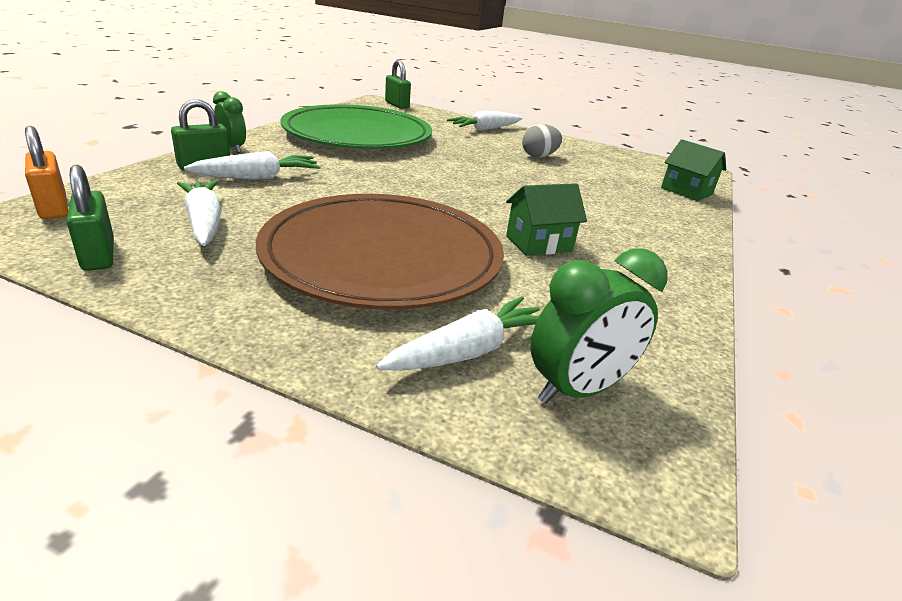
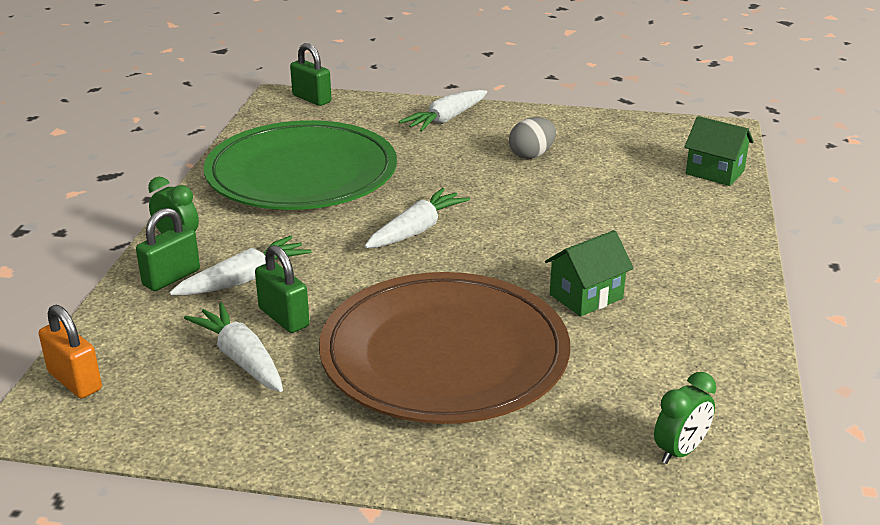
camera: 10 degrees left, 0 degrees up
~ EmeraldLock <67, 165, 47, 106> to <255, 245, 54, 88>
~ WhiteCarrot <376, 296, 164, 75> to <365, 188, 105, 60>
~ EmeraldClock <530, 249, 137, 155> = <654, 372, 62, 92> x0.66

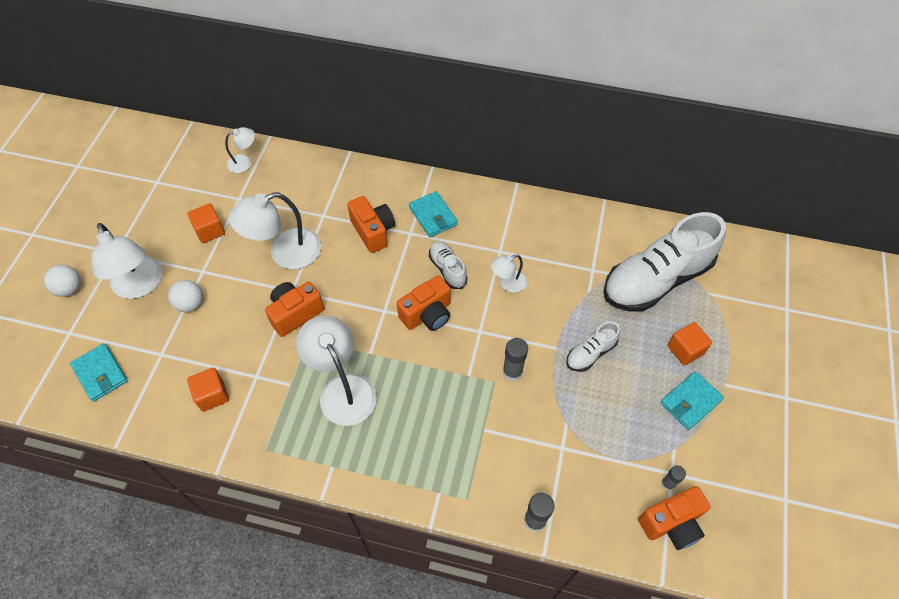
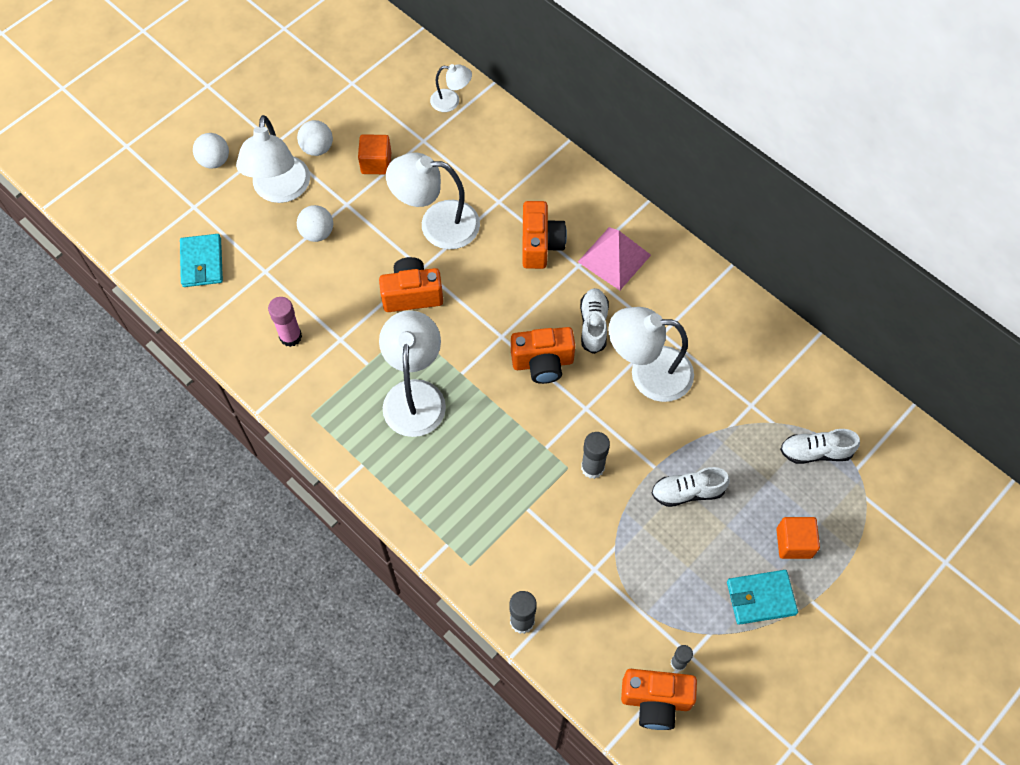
camera: 30 degrees right, 5 degrees up
~ BrightOrangeBlock <187, 368, 42, 44> to PinkGlue <268, 297, 34, 50>
+ WhiteSphere <297, 120, 36, 36>
~ TurquoiseBillfold <409, 191, 49, 46> to PinkPyramid <578, 227, 73, 63>
~ WhiteReadingLamp <491, 254, 36, 39> = <608, 307, 86, 95> x1.90
~ WhiteSneaker <603, 212, 123, 100> = <780, 429, 80, 35> x0.45

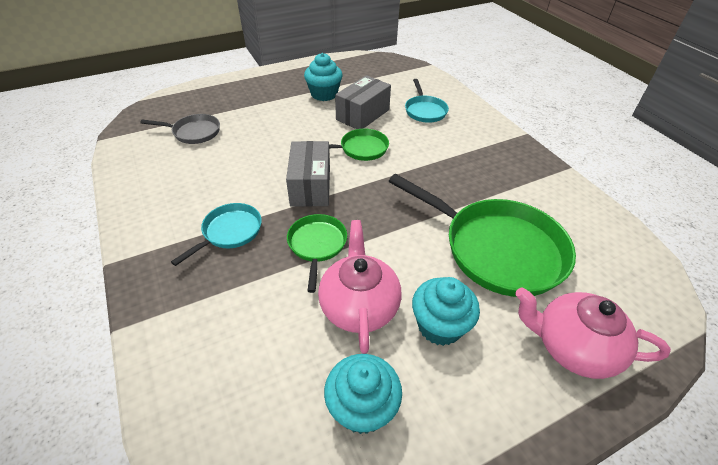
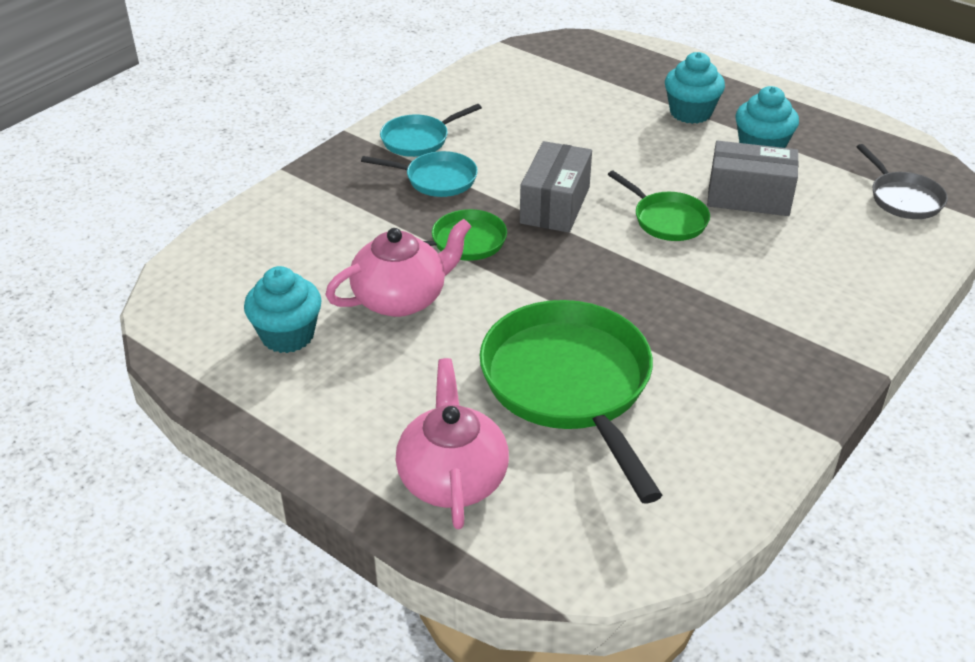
camera: 65 degrees right, 5 degrees down
~ TurquoiseFryingPan <405, 79, 44, 44> to <380, 104, 102, 53>
~ EmeraldFryingPan <389, 174, 187, 123> = <480, 300, 182, 203> 150 degrees clockwise
~ GrayPackage <286, 141, 44, 66> = <520, 141, 72, 92> 45 degrees counterclockwise
~ TurquoiseCupcake <412, 277, 68, 69> to <665, 52, 60, 72>
~ GrayFryingPan <140, 114, 80, 30> to <857, 144, 91, 75>

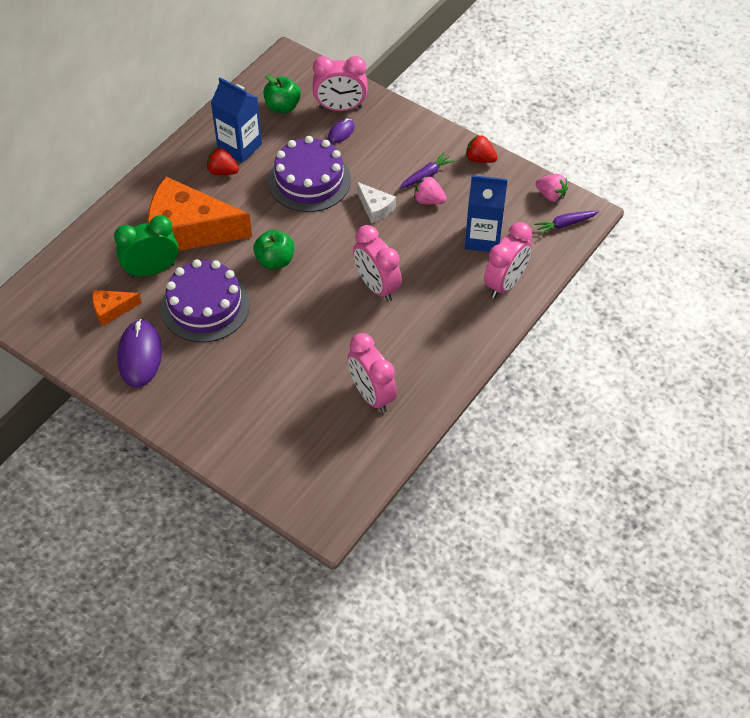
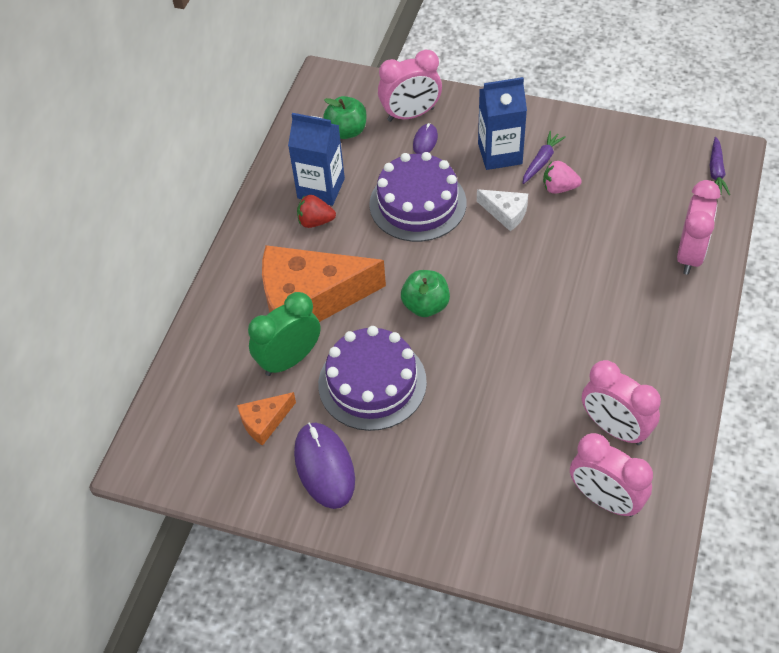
camera: 15 degrees left, 0 degrees up
~ RoyalBlueCarton <465, 175, 43, 77> to <478, 77, 49, 93>
~ PinkClock <353, 225, 49, 77> to <570, 433, 83, 84>
~ RoyalPurpleCarrot <534, 211, 65, 24> = <710, 137, 20, 58> 45 degrees counterclockwise
- RedBerry <466, 135, 32, 28>
- PinkBerry <536, 174, 32, 28>

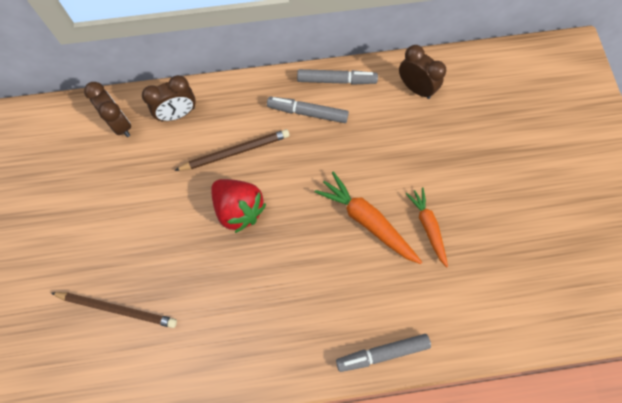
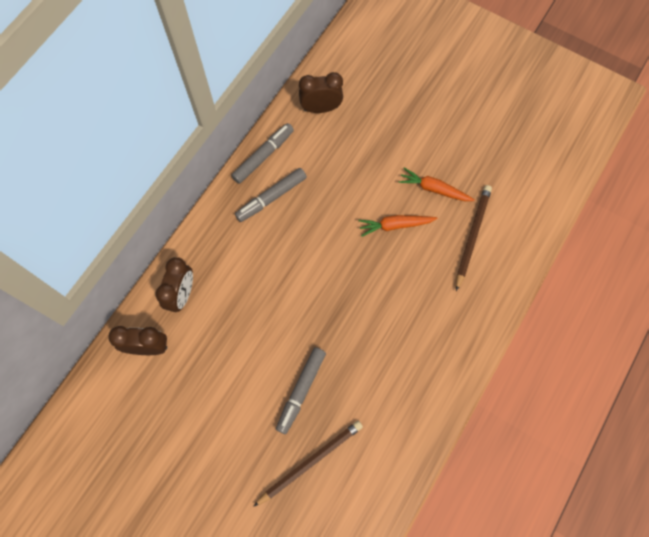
camera: 50 degrees left, 0 degrees up
~ GrayFeltPen <336, 334, 95, 38> to <276, 347, 50, 87>
~ BrightOrangeCarrot <315, 172, 107, 92> = <358, 215, 80, 22> x0.66
~ DarkBrownPencil <174, 129, 116, 42> to <456, 185, 36, 106>
- RedBerry <211, 179, 55, 54>

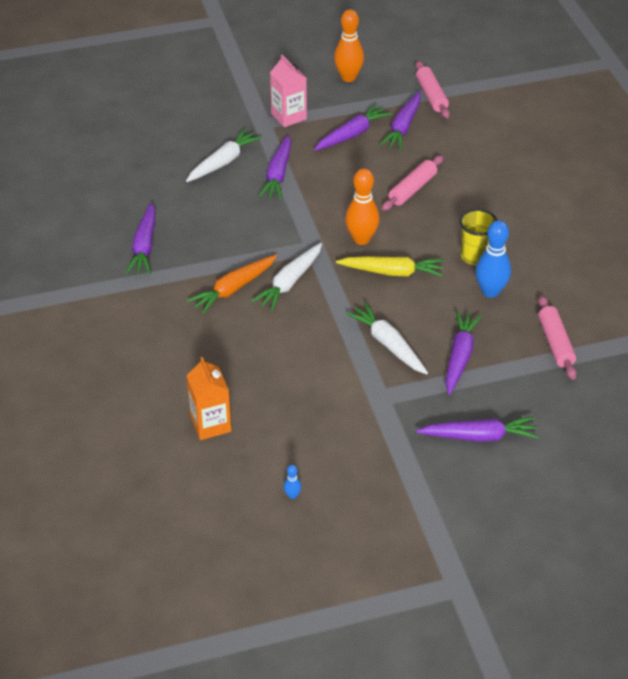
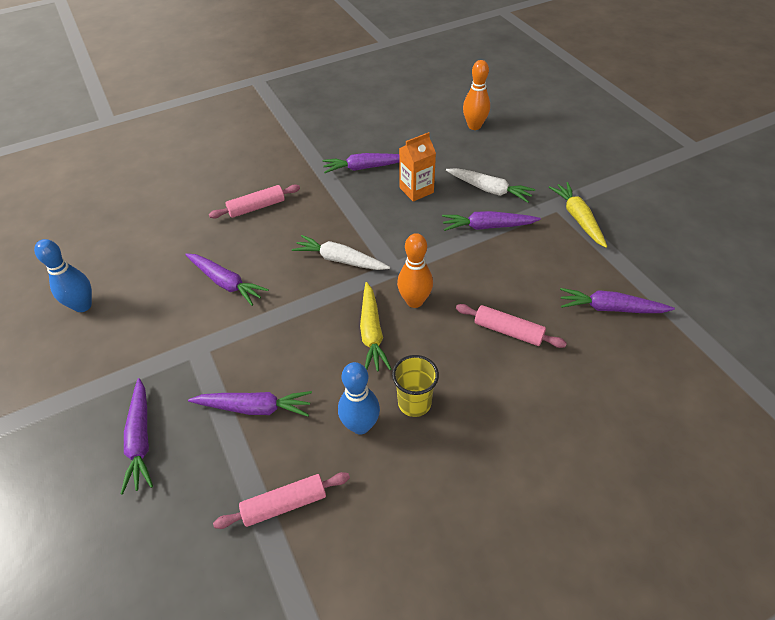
camera: 80 degrees right, 5 degrees up
~ RoyalBlueTenpin <284, 465, 17, 34> = <34, 239, 58, 73> x2.26
~ RoyalPurpleCarrot <314, 104, 78, 47> to <185, 253, 84, 53>
~ PinkPastryRoller <415, 61, 35, 58> to <209, 184, 91, 34>
~ BrightOrangeCarton <186, 357, 45, 83> to <399, 132, 37, 70>
~ BrightOrangeTenpin <334, 9, 30, 73> to <463, 60, 27, 70>
~ PinkCarton <270, 55, 37, 72> to YellowCarrot <549, 182, 58, 66>
- BrightOrangeCarrot <187, 255, 90, 59>
- WhiteCarrot <346, 302, 82, 72>

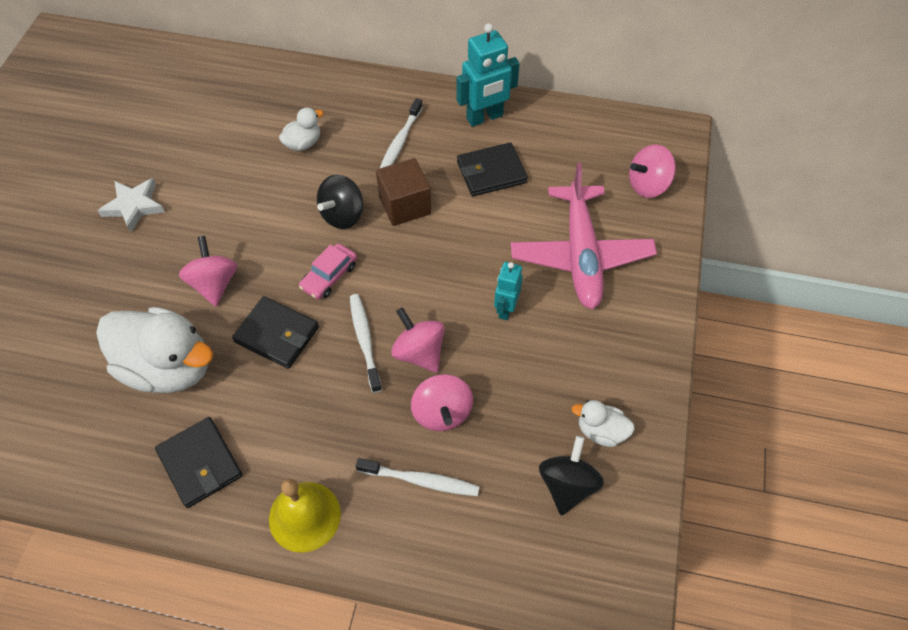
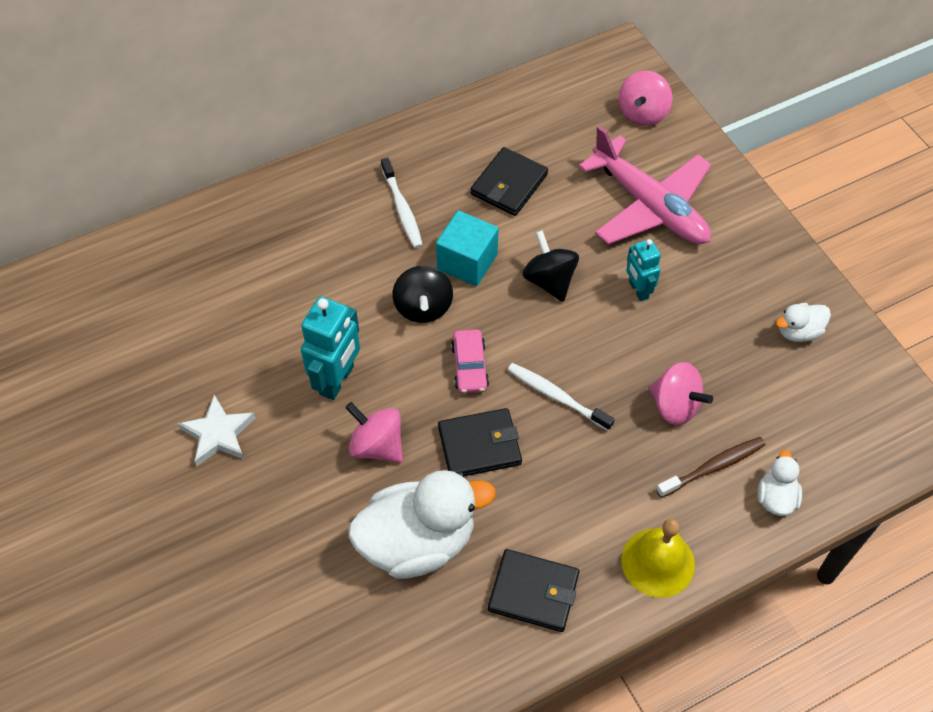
camera: 40 degrees left, 0 degrees up
~ TurquoiseRobot <457, 23, 63, 104> to <301, 296, 59, 104>
~ DarkBrownBlock <376, 158, 55, 68> to TurquoiseBlock <436, 211, 63, 75>
~ JetBlackToyTop <539, 436, 65, 80> to <522, 230, 57, 72>
~ WhiteToothbrush <356, 458, 124, 38> to DarkBrownToothbrush <656, 437, 109, 61>
~ WhiteDuck <279, 107, 45, 44> to <758, 450, 44, 66>
- PinkToyTop <391, 307, 54, 66>

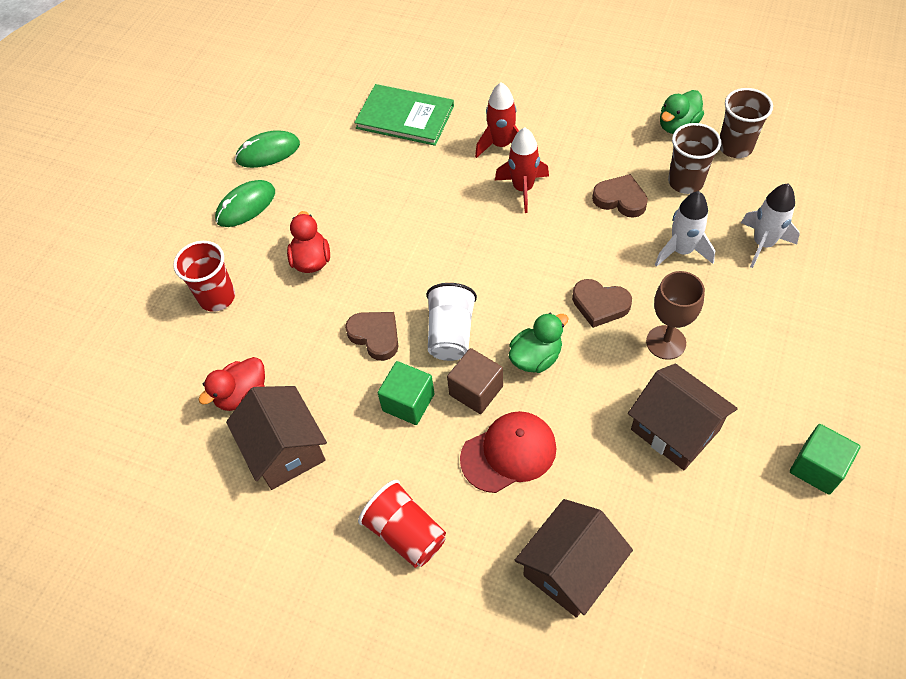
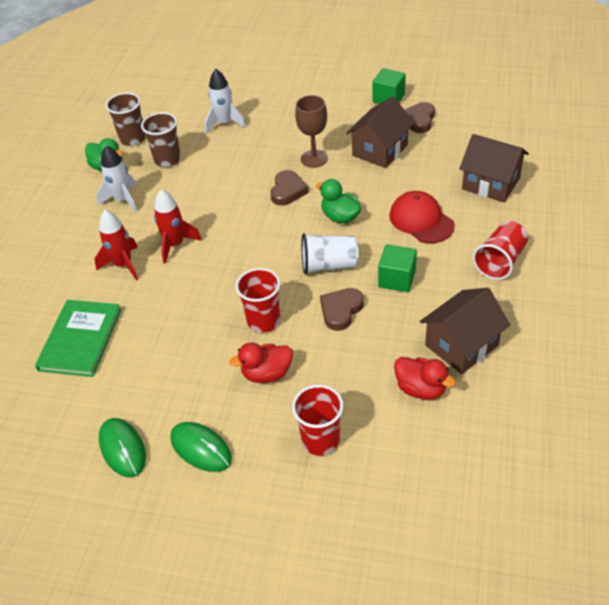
camera: 100 degrees left, 10 degrees down
~ WhiteRocket <655, 191, 60, 76> to <96, 145, 41, 68>
+ RedTumbler <236, 268, 44, 65>
~ DarkBrownHeart <592, 174, 56, 44> to <405, 102, 30, 31>
- DarkBrownBlock <447, 348, 56, 66>

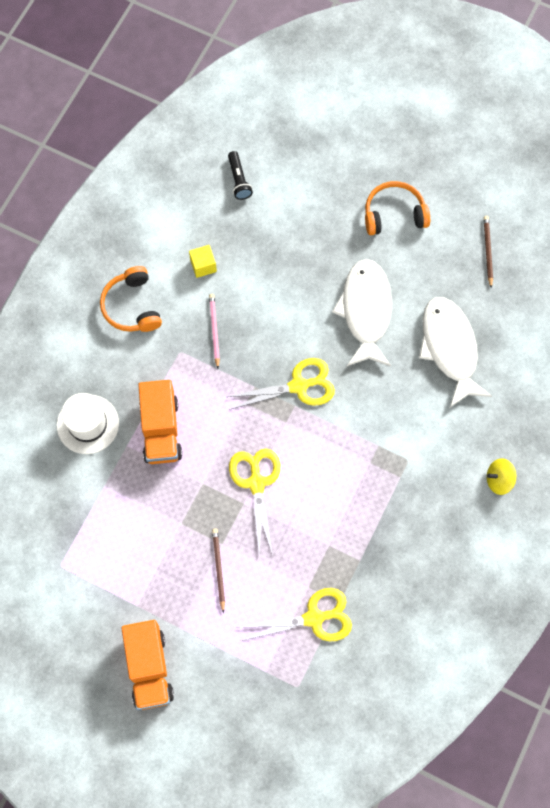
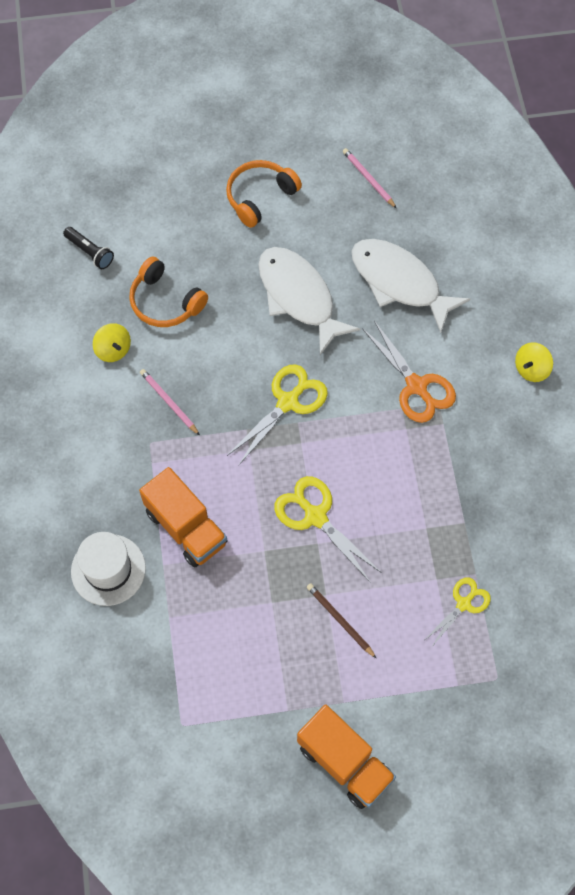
camera: 35 degrees left, 5 degrees down
~ YellowBlock <189, 245, 28, 33> to YellowToyTop <93, 323, 38, 39>
~ BrightOrangeOverEarHeadphones <100, 266, 62, 66> to <129, 257, 79, 70>
~ DarkBrownPencil <483, 216, 10, 72> to PinkPencil <343, 148, 54, 61>
+ BrightOrangeShears <362, 320, 94, 103>
~ YellowShears <240, 588, 112, 53> = <426, 577, 65, 71> x0.63

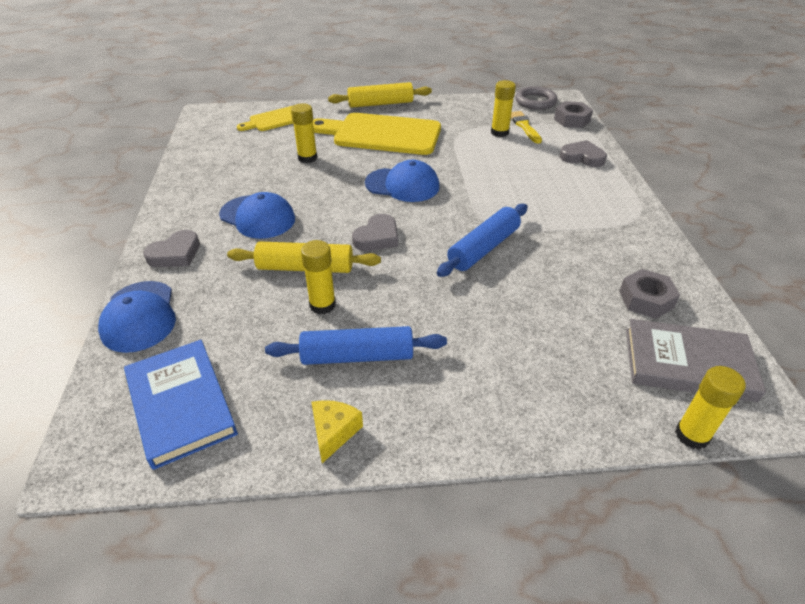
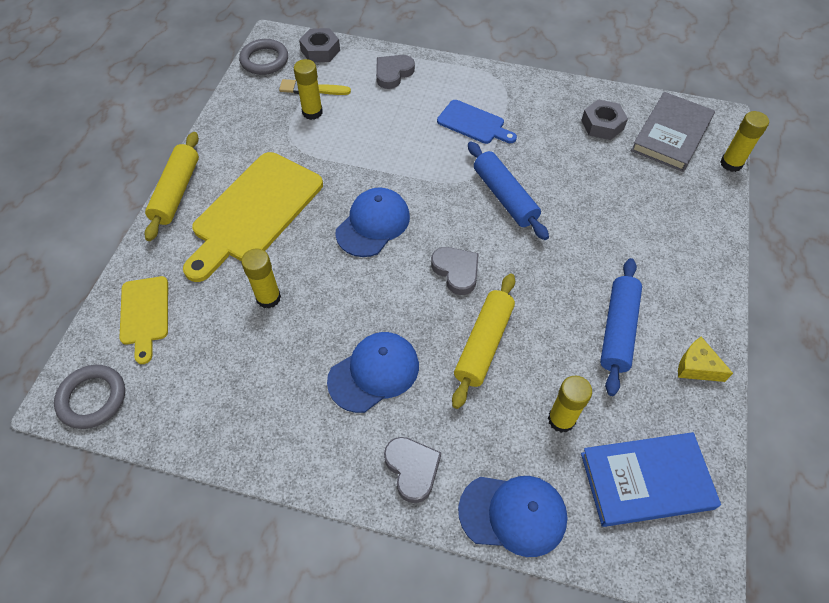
camera: 70 degrees left, 15 degrees up
+ GrayTorus <54, 365, 71, 64>
+ RoyalBlueChoppingBoard <437, 100, 80, 44>
~ YellowGlue <301, 240, 35, 74> to <548, 376, 44, 57>

